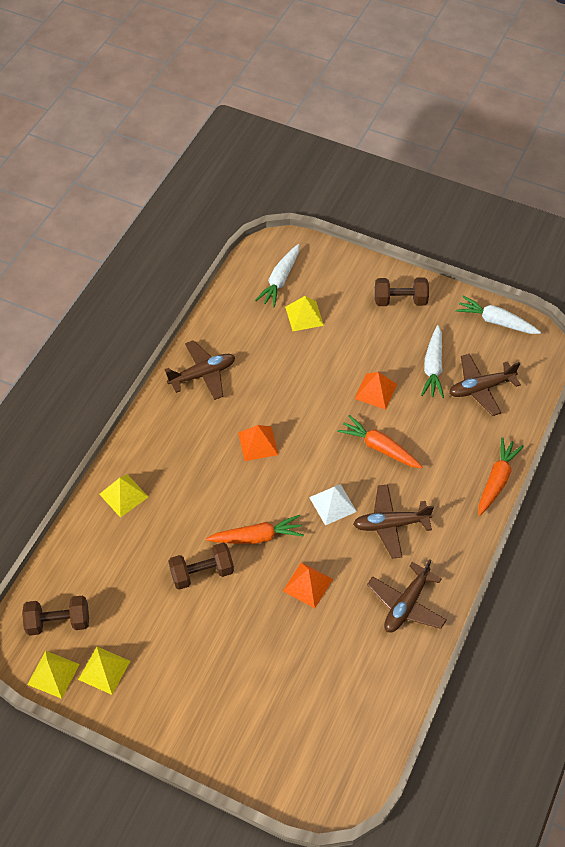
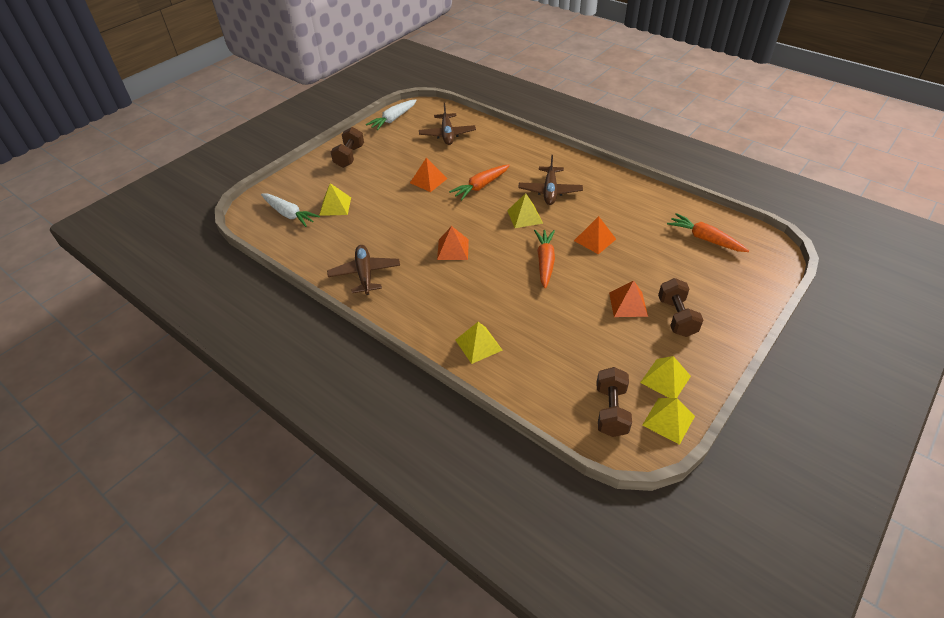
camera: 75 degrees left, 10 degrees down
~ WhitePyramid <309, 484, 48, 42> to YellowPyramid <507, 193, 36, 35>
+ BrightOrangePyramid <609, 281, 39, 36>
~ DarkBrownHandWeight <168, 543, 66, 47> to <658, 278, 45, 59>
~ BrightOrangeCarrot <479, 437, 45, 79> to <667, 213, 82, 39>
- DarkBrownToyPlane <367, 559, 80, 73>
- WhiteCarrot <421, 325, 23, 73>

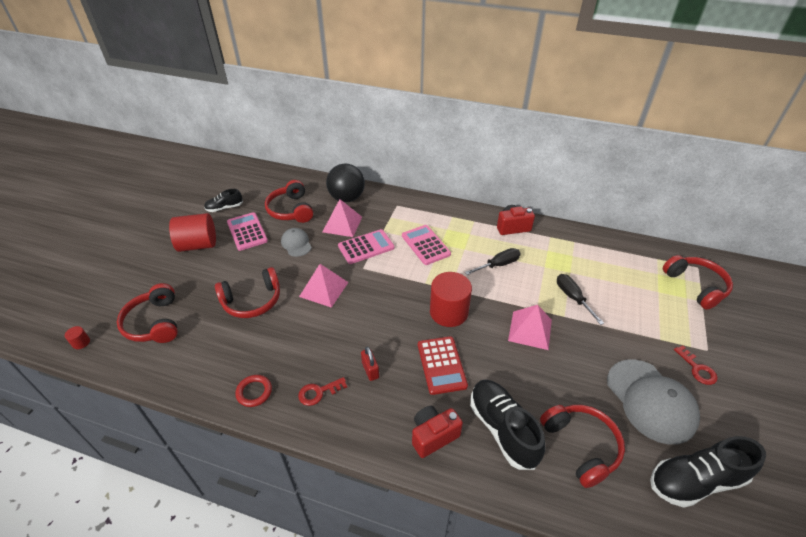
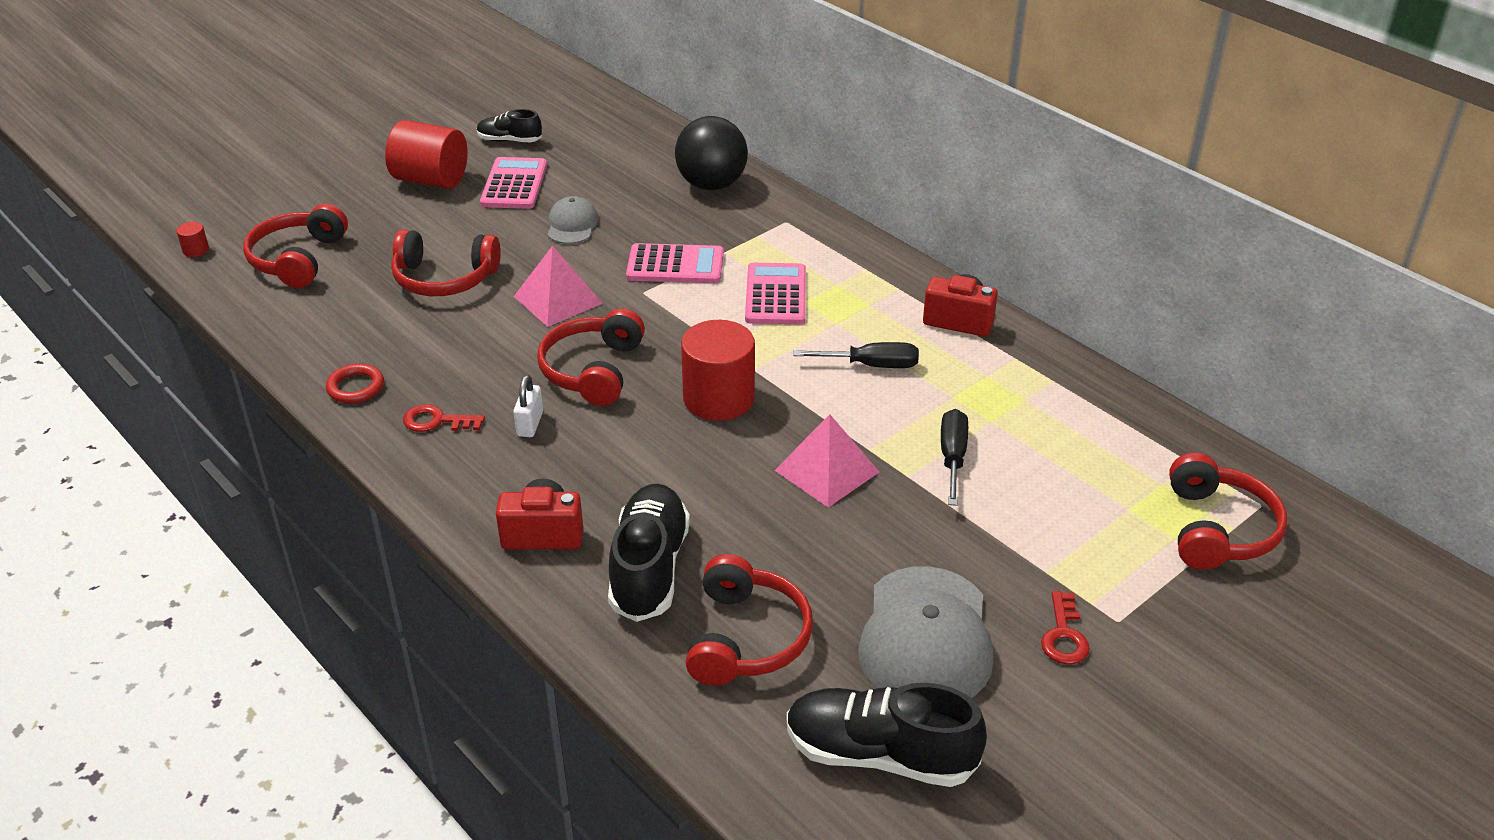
camera: 30 degrees right, 5 degrees down
~ RedLock <361, 347, 18, 34> to WhiteLock <513, 375, 30, 62>
~ RedOverEarHeadphones <265, 180, 48, 43> to <537, 309, 108, 97>
- PinkPyramid <323, 199, 39, 38>
- RedAddingMachine <418, 336, 50, 59>

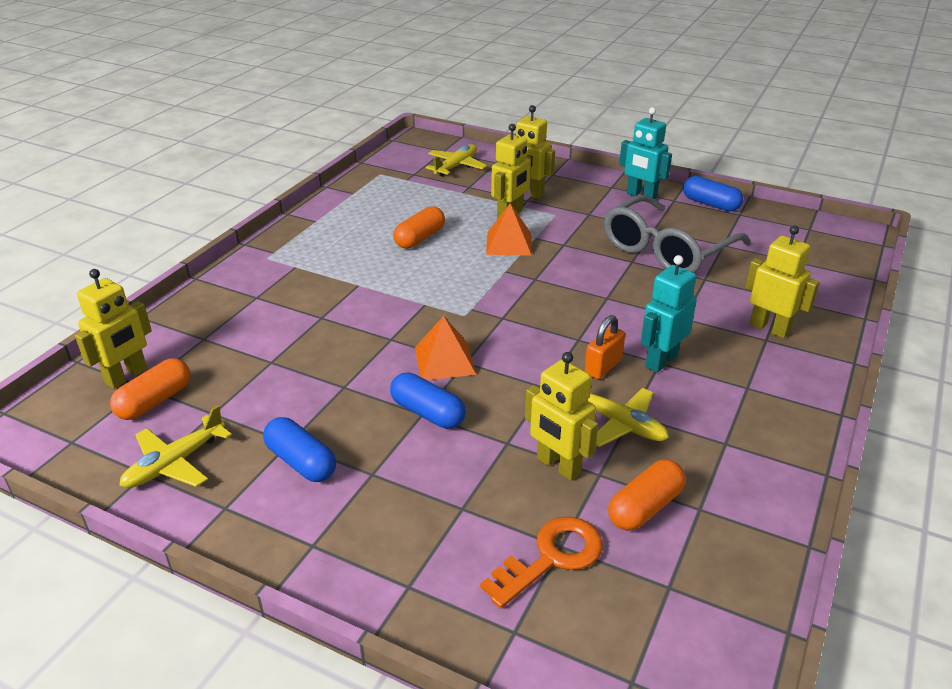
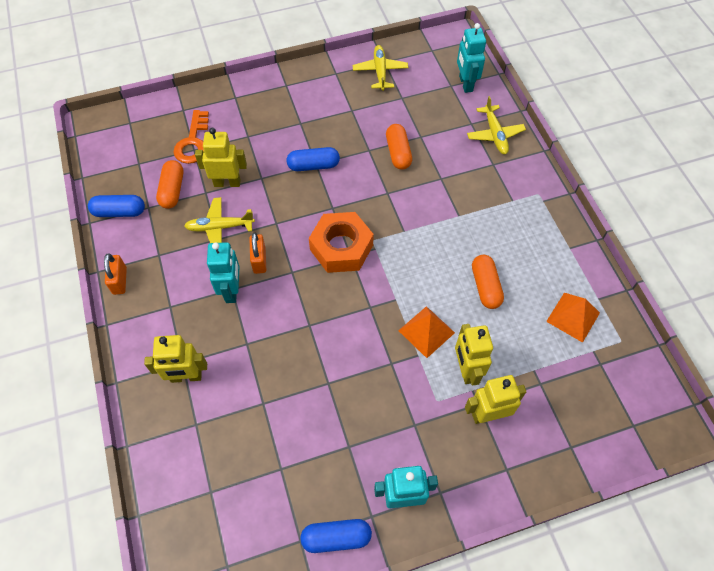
camera: 135 degrees right, 25 degrees up
~ RoyalBlueCapsule <263, 417, 73, 65> to <88, 195, 57, 22>
+ BrightOrangeLock <104, 253, 23, 42>
+ BrightOrangeHexNut <309, 212, 65, 61>
~ BrightOrangeCapsule <110, 358, 81, 62> to <386, 124, 26, 46>
~ YellowRobot <75, 269, 77, 120> to TurquoiseRobot <457, 23, 29, 70>
~ YellowToyPlane <426, 144, 61, 33> to <467, 96, 59, 58>
~ BrightOrangePyramid <415, 316, 61, 64> to <546, 293, 54, 50>
- GrayEyeglasses <604, 195, 147, 78>

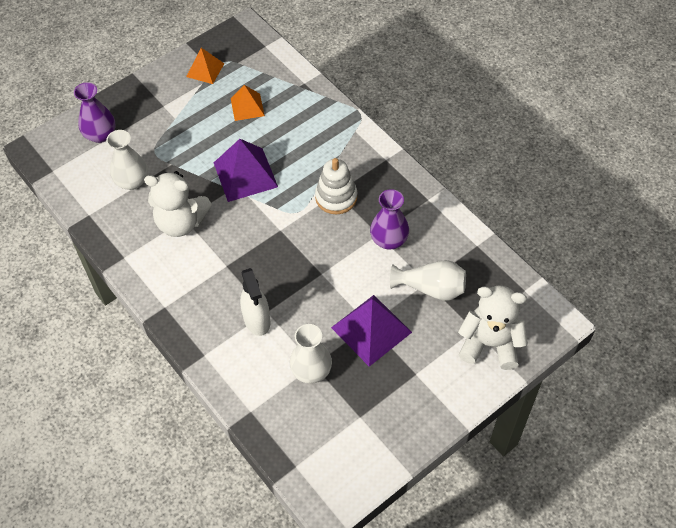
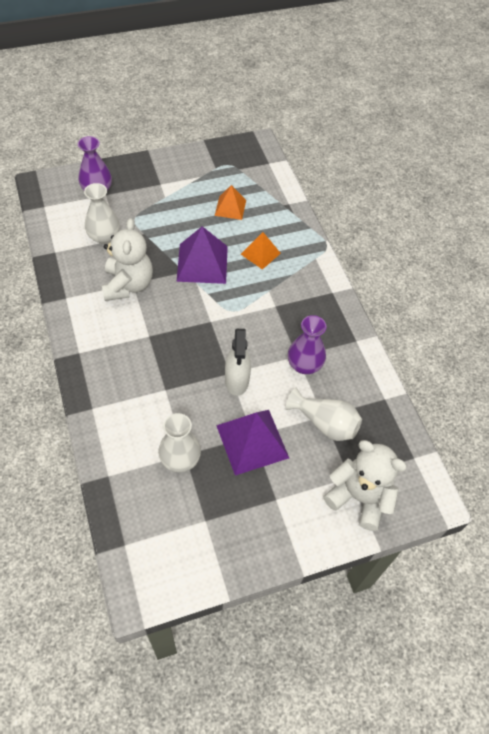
camera: 15 degrees right, 0 degrees up
~ WhiteTeddy <144, 171, 68, 66> = <102, 218, 51, 83> 120 degrees counterclockwise
~ WhiteSprayer <240, 268, 31, 68> to <225, 329, 26, 67>
~ BrightOrangePyramid <186, 48, 38, 36> to <241, 232, 40, 38>
- WhiteStackingToy <315, 158, 42, 56>

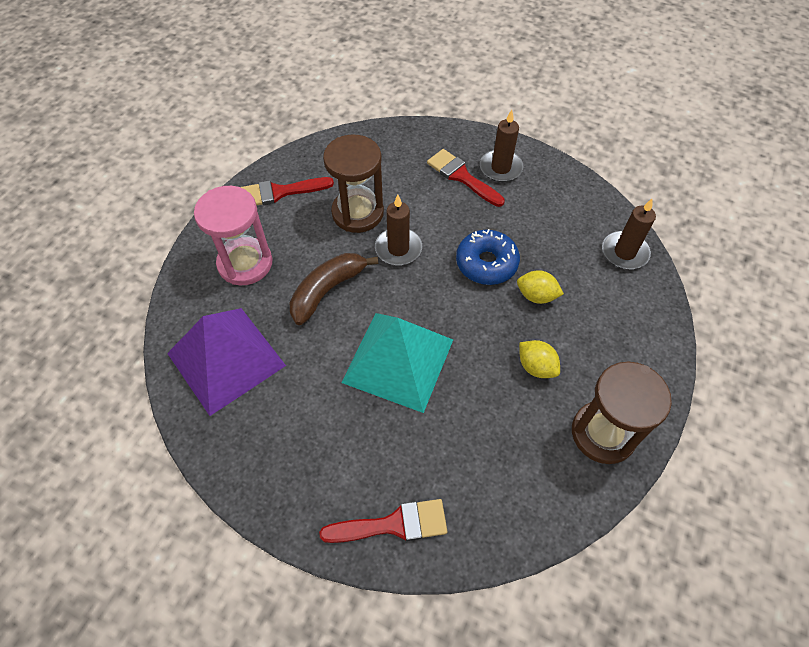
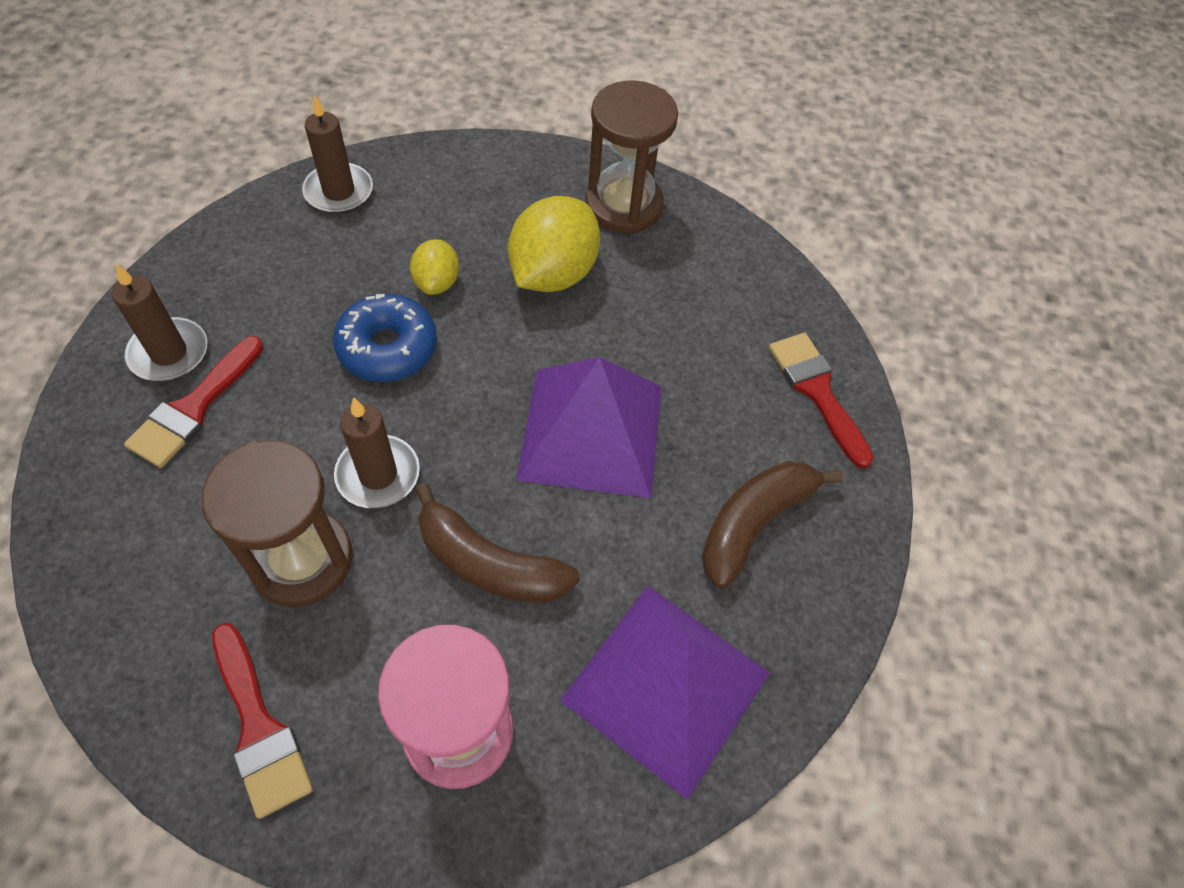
camera: 110 degrees left, 0 degrees up
~ YellowLemon <519, 340, 41, 38> = <508, 196, 92, 96> x1.81
~ TurquoisePyramid <341, 313, 112, 100> to RoyalPurplePyramid <516, 357, 146, 141>
+ DarkBrownToyBanana <702, 461, 141, 127>

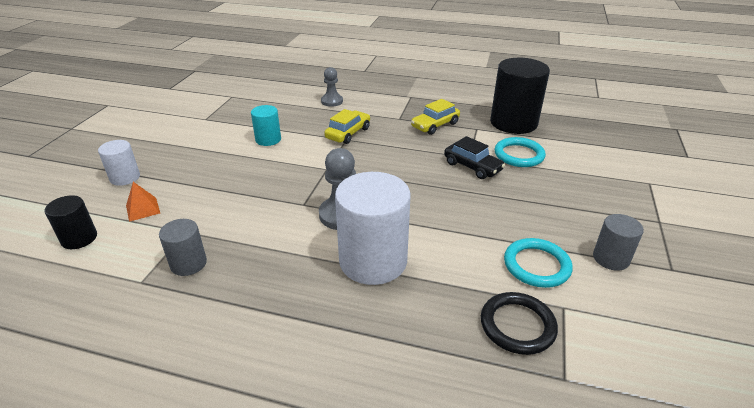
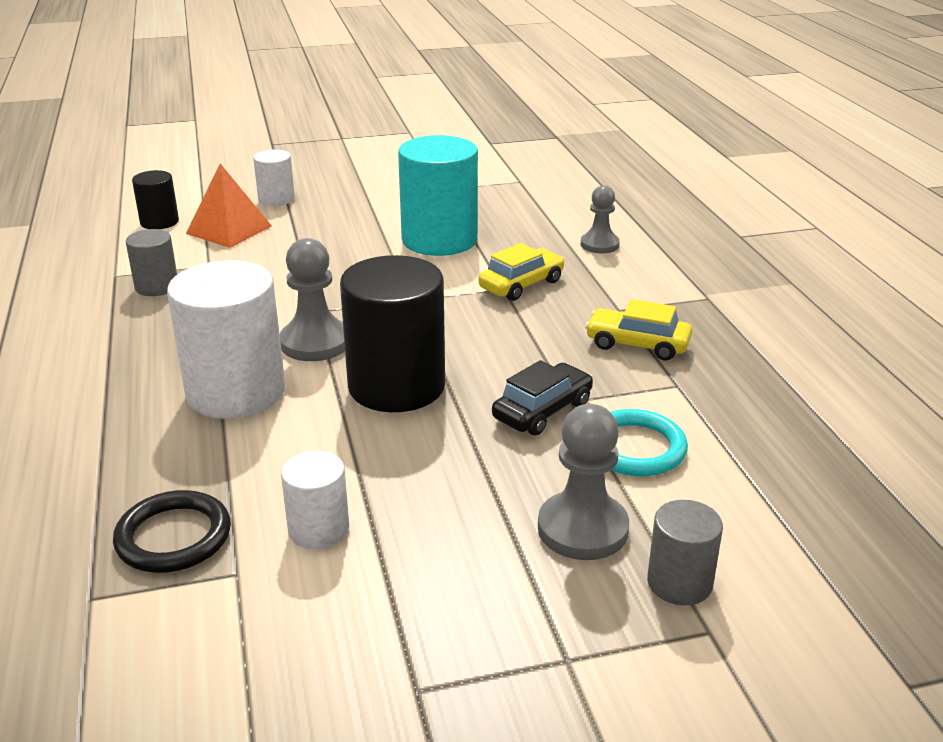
camera: 60 degrees right, 5 degrees down
~ BrightOrangePyramid <126, 182, 34, 40> = <186, 163, 86, 85> x1.67
~ TurquoiseTorus <504, 238, 69, 50> to WhiteSolidCylinder <281, 451, 68, 98>
~ JetBlackSolidCylinder <490, 58, 60, 76> to <340, 255, 105, 157>
~ TurquoiseSolidCylinder <251, 105, 30, 41> = <398, 135, 80, 121> x1.94
~ YellowAutomobile <324, 109, 46, 35> = <478, 243, 87, 58> 45 degrees counterclockwise
~ JetBlackAutomobile <444, 136, 61, 43> = <492, 360, 101, 75> 150 degrees counterclockwise
+ GrayGamePawn <538, 404, 91, 156>
~ GraySolidCylinder <593, 214, 51, 57> to <647, 500, 76, 106>

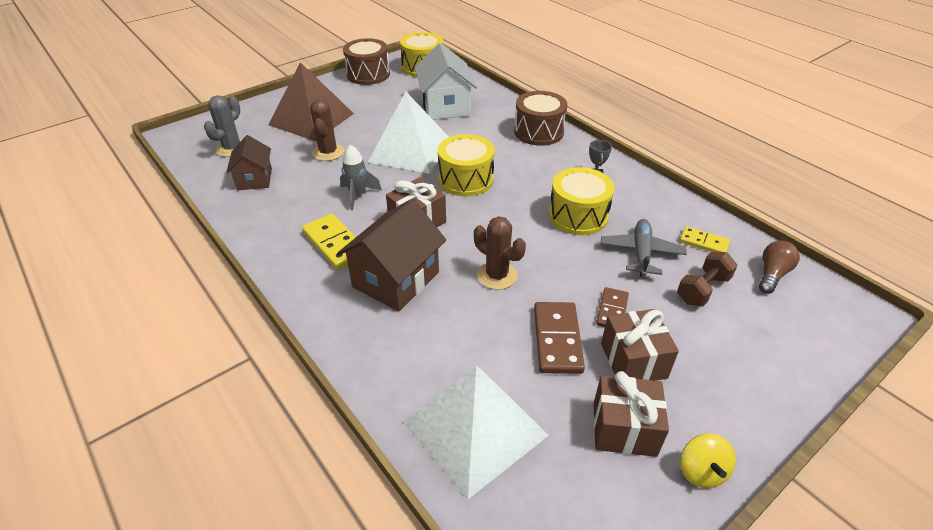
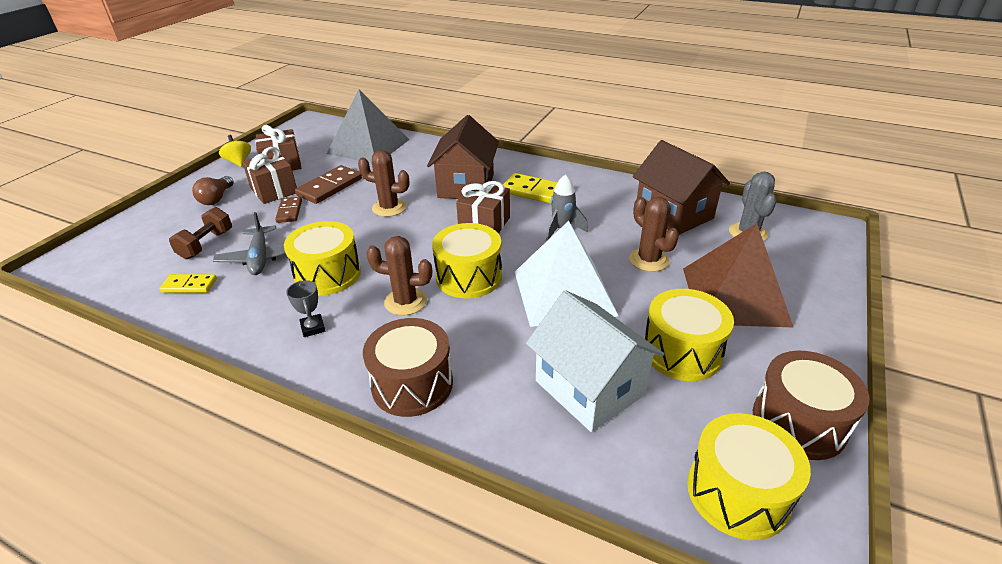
camera: 155 degrees right, 5 degrees down
~ DarkBrownLightbulb <759, 241, 41, 53> to <192, 176, 42, 29>
~ DarkBrownDominoTile <534, 302, 51, 72> = <295, 165, 67, 39> 60 degrees clockwise
~ WhitePyramid <403, 366, 146, 134> to GrayPyramid <327, 89, 82, 75>
+ DarkBrownCactus <366, 236, 66, 79>
~ DarkBrownCottage <226, 135, 46, 55> = <633, 140, 97, 95> x1.62
+ YellowDrum <644, 289, 90, 92>

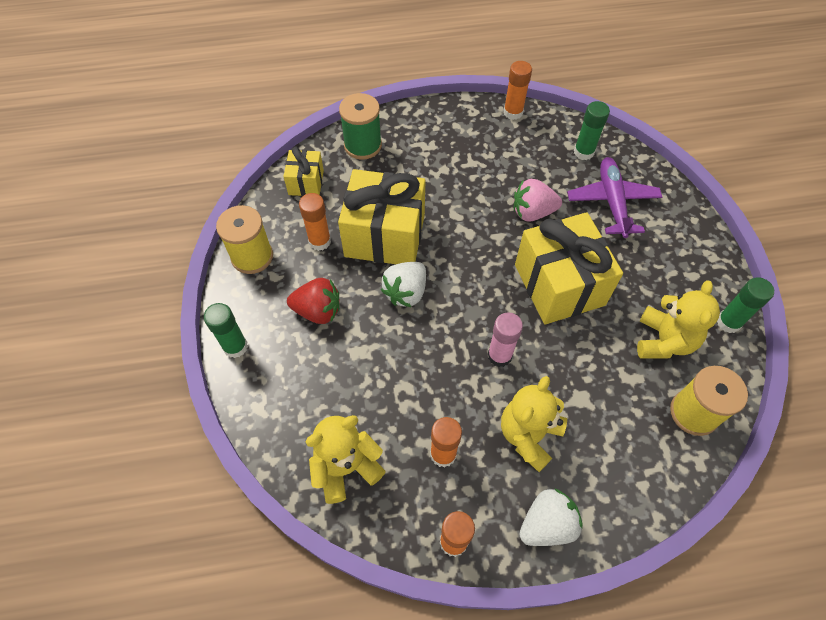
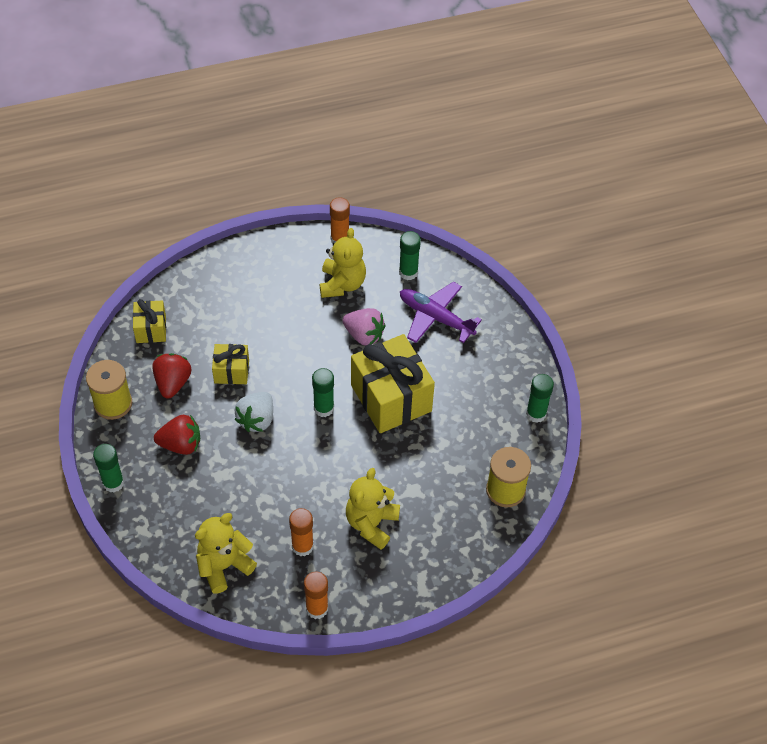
camera: 10 degrees left, 5 degrees down
~ BrightOrangeGlue <299, 193, 32, 58> to RedBerry <152, 353, 39, 46>
~ YellowGift <338, 169, 88, 95> = <212, 344, 37, 40> x0.51
+ EmeraldGlue <312, 368, 22, 49>
~ YellowTeddy <637, 280, 83, 78> to <320, 228, 46, 70>
~ PinkBerry <514, 179, 48, 43> = <342, 308, 44, 38> 135 degrees counterclockwise
~ RoyalPurpleToyPlane <567, 157, 95, 81> = <400, 282, 82, 61> 45 degrees counterclockwise
- EmeraldBobbin <339, 93, 43, 67>
- PinkGlue <488, 312, 35, 55>
- WhiteBerry <519, 488, 63, 58>

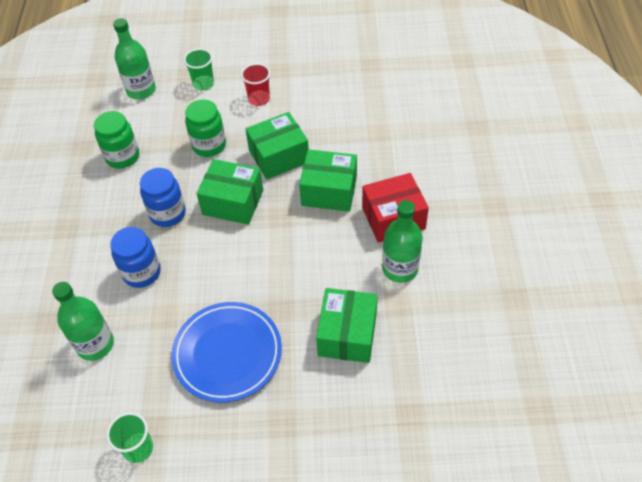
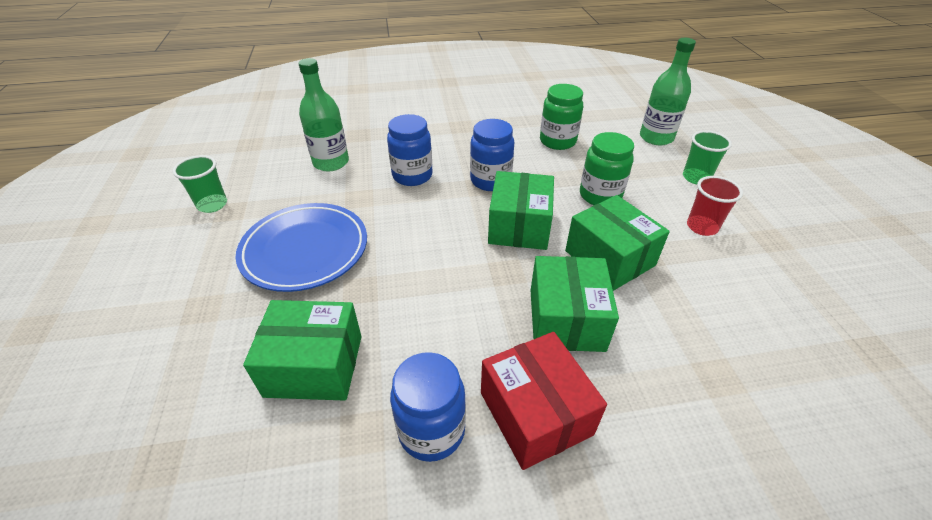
camera: 80 degrees right, 10 degrees down
~ EmeraldDrinkBottle <382, 200, 41, 83> to RoyalBluePreserveJar <390, 352, 76, 110>

